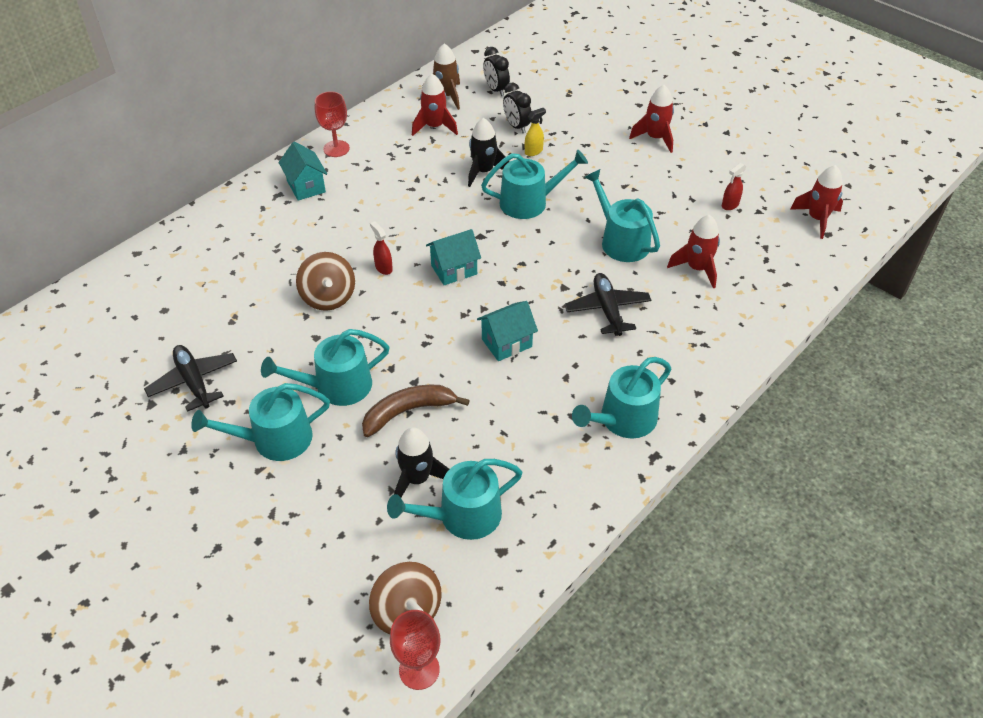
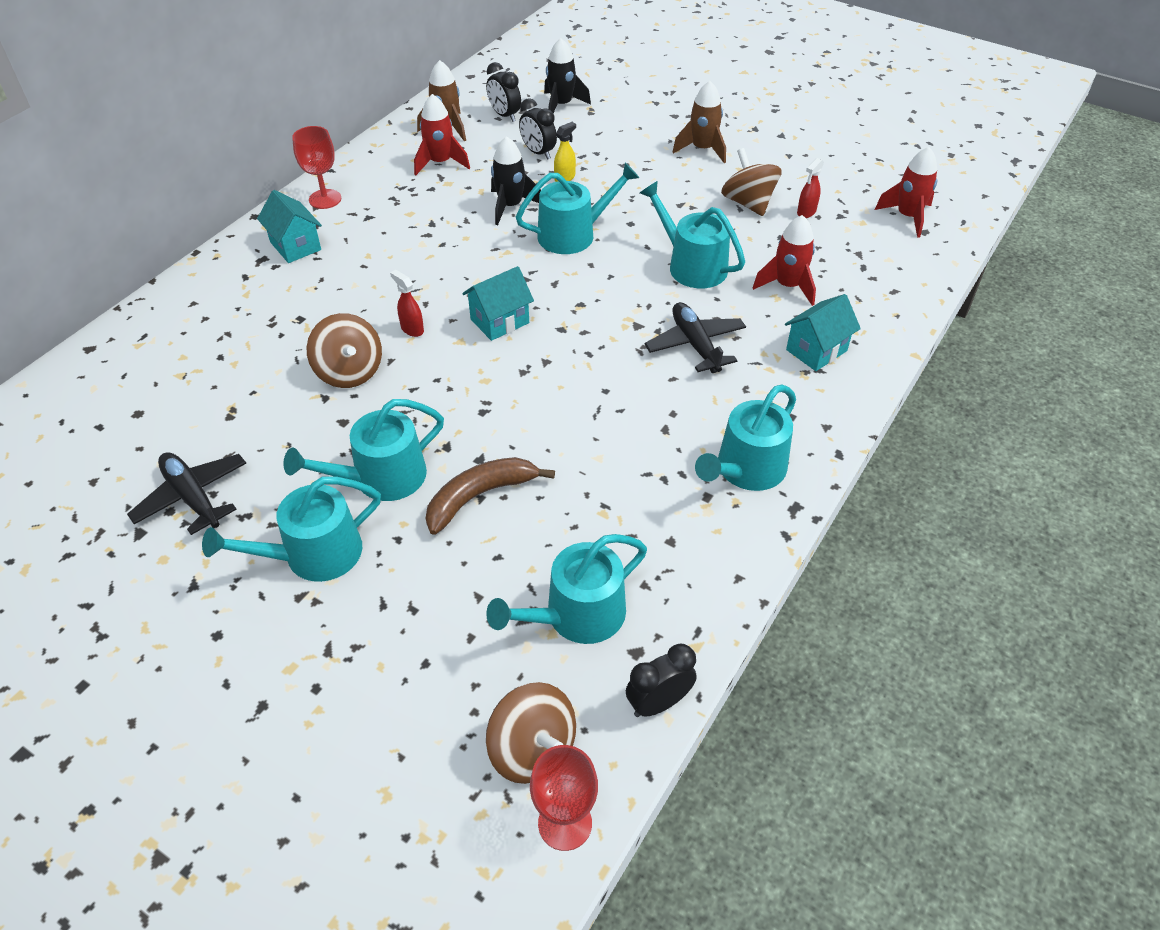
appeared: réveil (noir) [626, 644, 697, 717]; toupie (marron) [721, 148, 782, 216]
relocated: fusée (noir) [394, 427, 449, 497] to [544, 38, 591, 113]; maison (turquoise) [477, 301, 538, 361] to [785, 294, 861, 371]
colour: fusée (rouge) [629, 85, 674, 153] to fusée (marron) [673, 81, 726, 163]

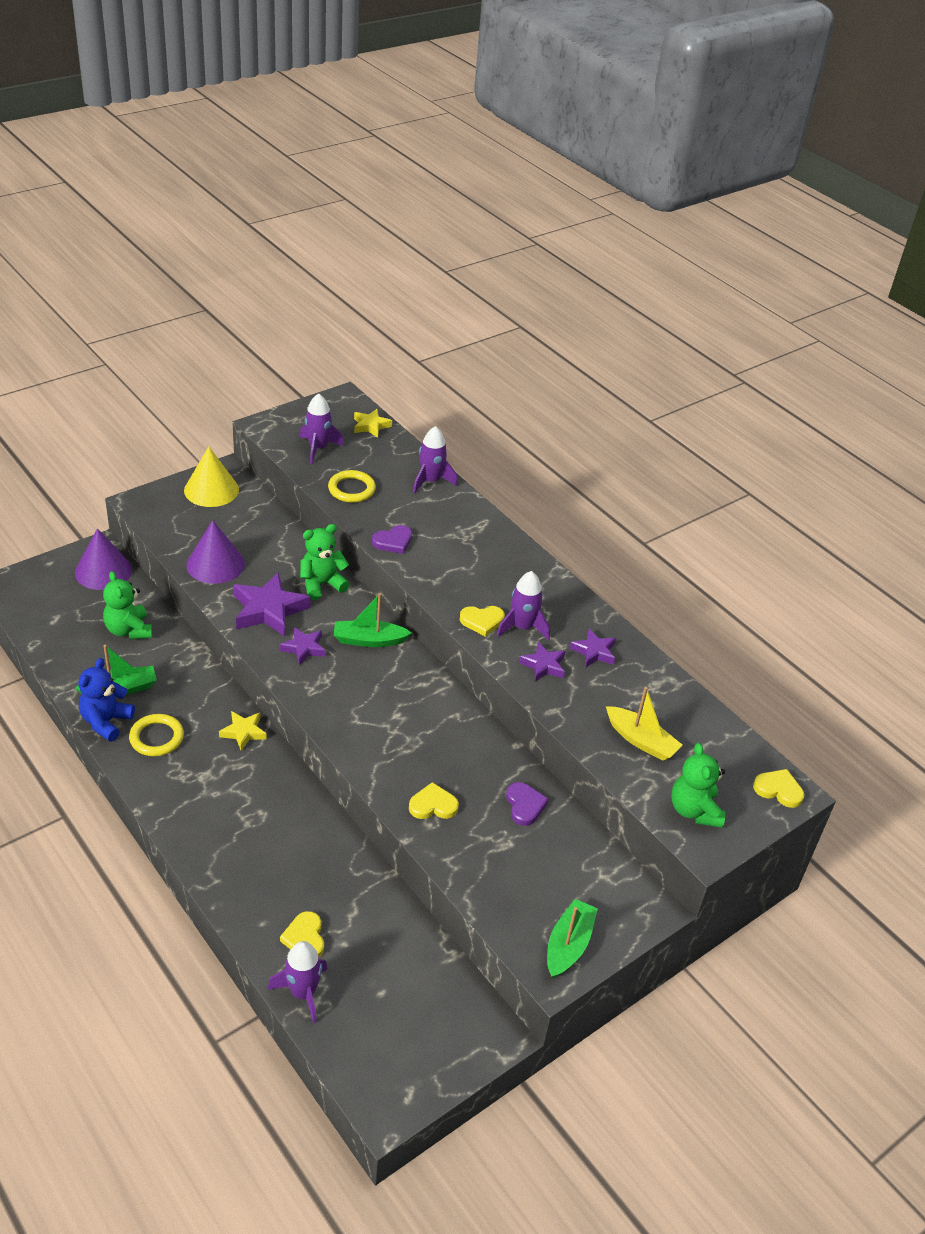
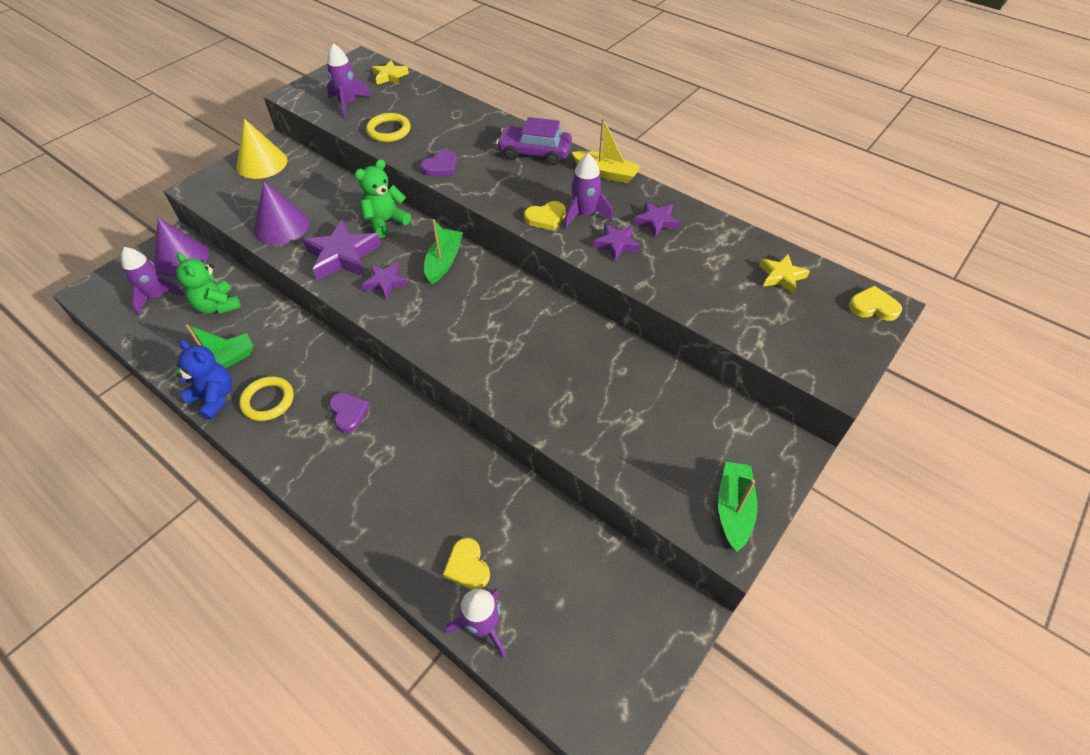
missing: cœur (jaune) [409, 782, 459, 819]; ours en peluche (vert) [671, 743, 725, 828]
appeared: voiture (violet) [496, 117, 572, 165]
relocated: fusée (violet) [413, 426, 457, 493] to [121, 247, 185, 315]; cœur (violet) [506, 782, 549, 826] to [329, 393, 370, 433]; bateau (jaune) [606, 687, 682, 761] to [571, 118, 641, 183]; étoile (jaune) [219, 711, 267, 751] to [759, 254, 810, 294]
spun: ours en peluche (bleu) [78, 658, 135, 742] = [176, 339, 232, 420] 120 degrees clockwise; bateau (vert) [334, 593, 412, 647] = [424, 219, 463, 284] 120 degrees clockwise

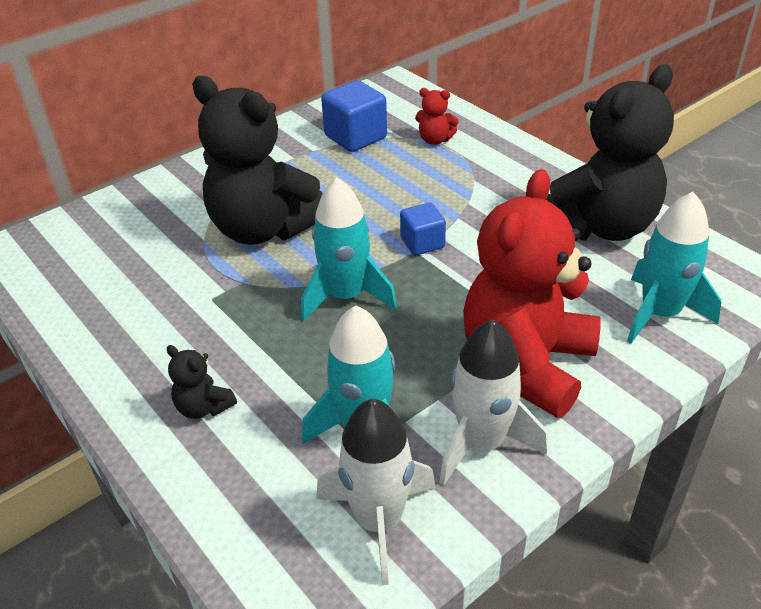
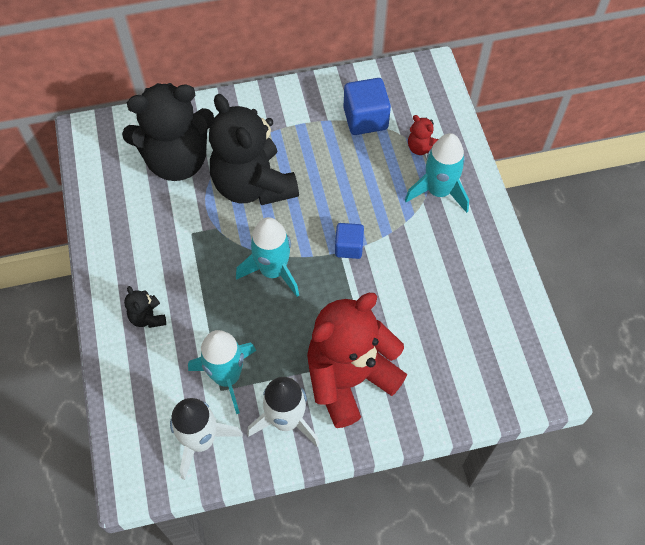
relocated: ours en peluche (noir) [546, 64, 674, 241] to [122, 83, 214, 181]; fusée (turquoise) [627, 192, 721, 344] to [405, 133, 469, 213]

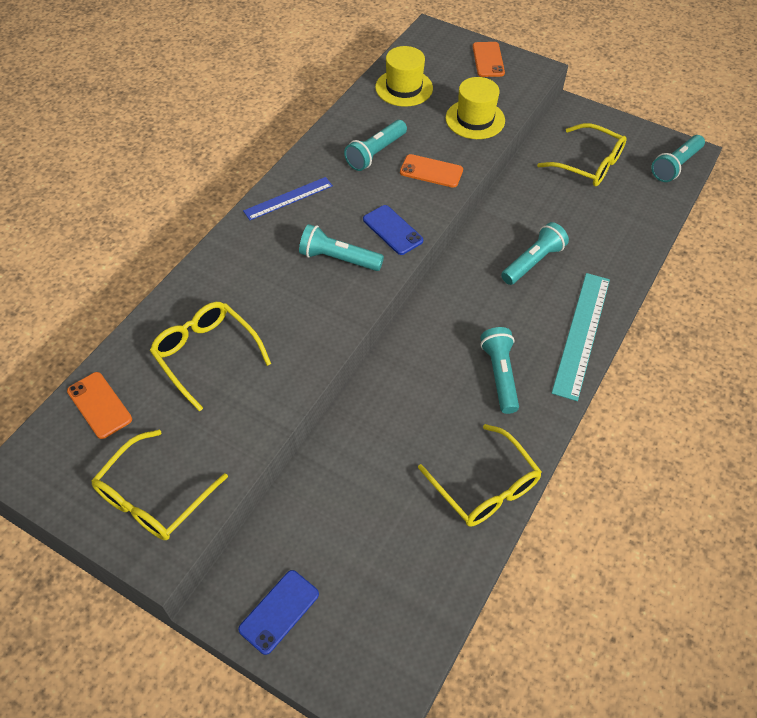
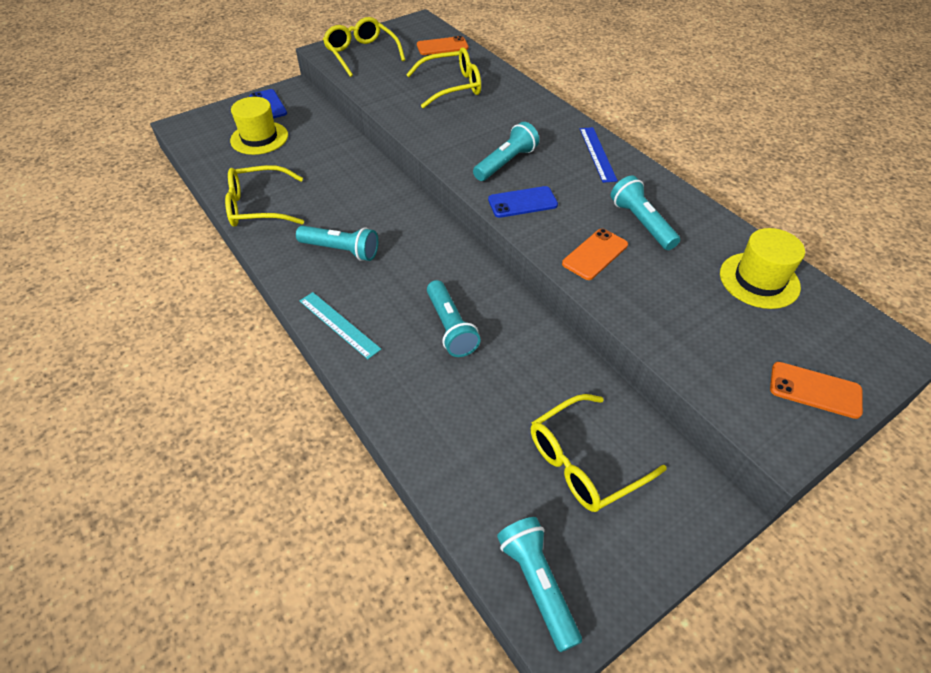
relocated: chapeau (jaune) [446, 77, 505, 139] to [230, 97, 288, 155]
size: règle (turquoise) [552, 273, 610, 401] = [300, 292, 381, 359] x0.63

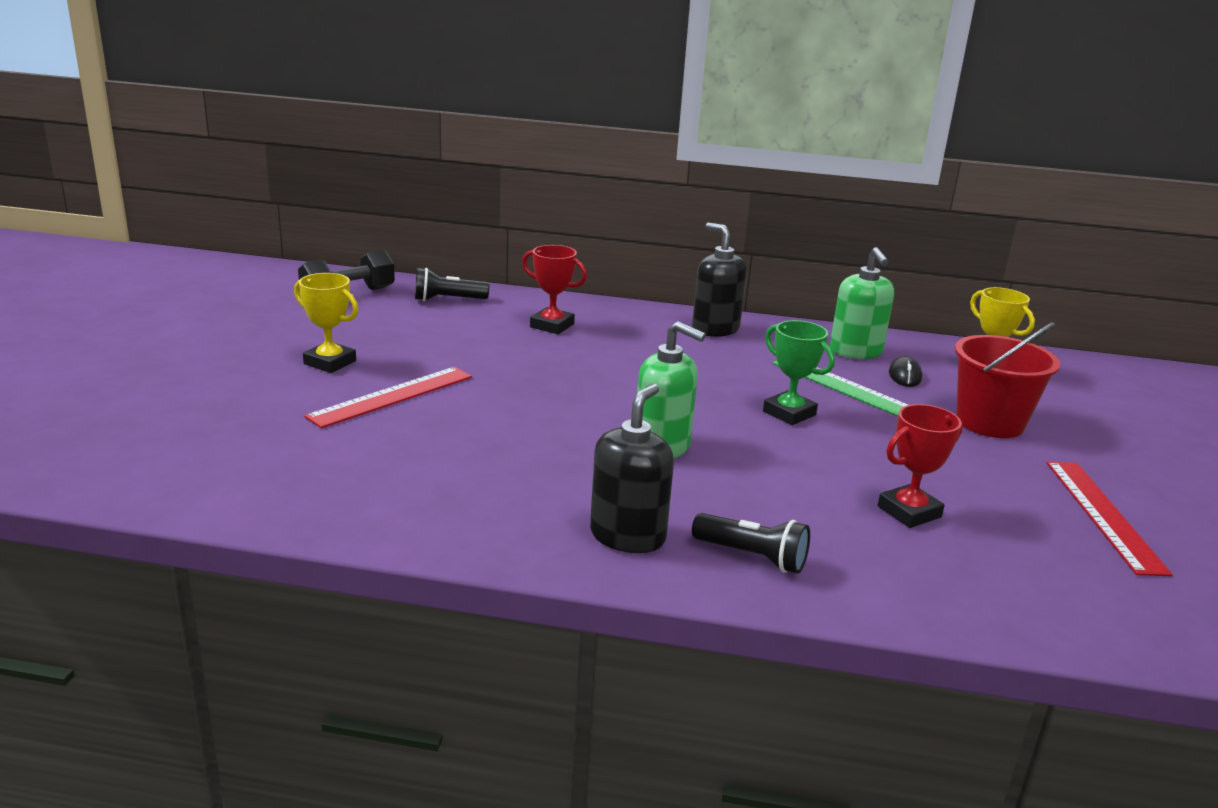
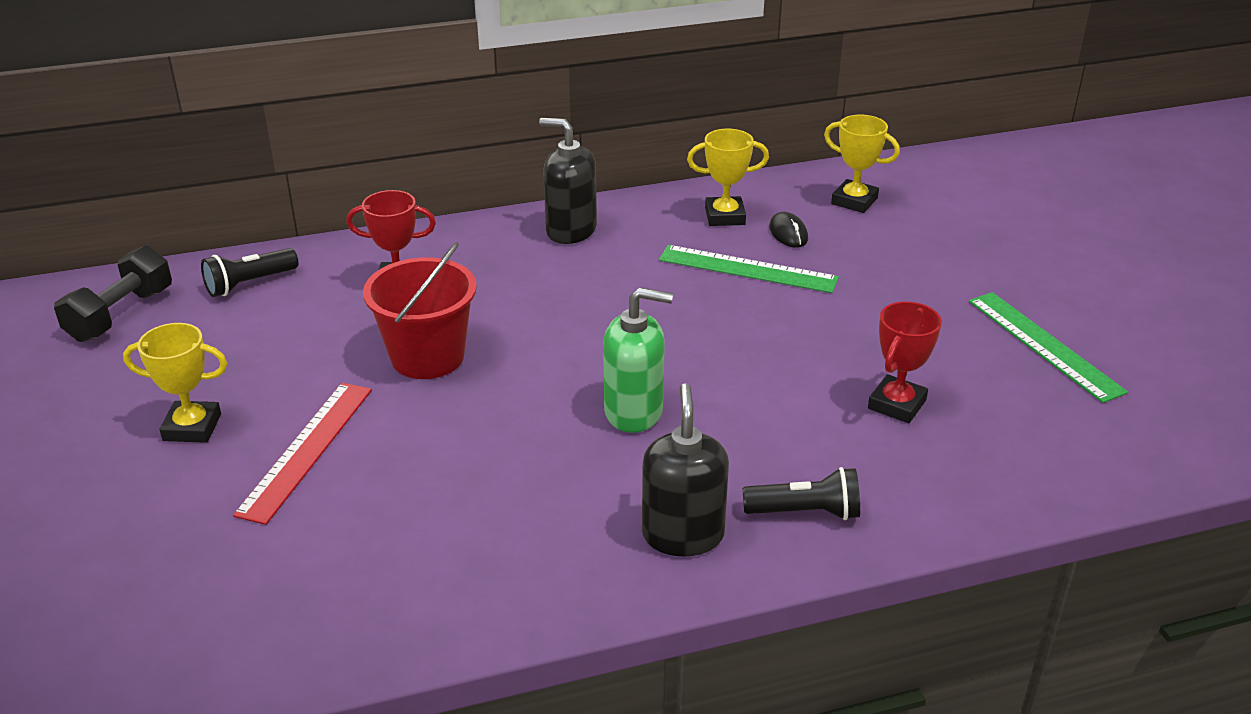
missing: trophée (vert) [763, 320, 835, 425]
relocated: seau (rouge) [955, 322, 1060, 438] to [363, 242, 477, 379]
exchanged: distributeur de savon (vert) [830, 247, 894, 359] to trophée (jaune) [687, 129, 769, 226]
colour: règle (rouge) [1047, 461, 1173, 576] to règle (vert) [969, 292, 1128, 403]

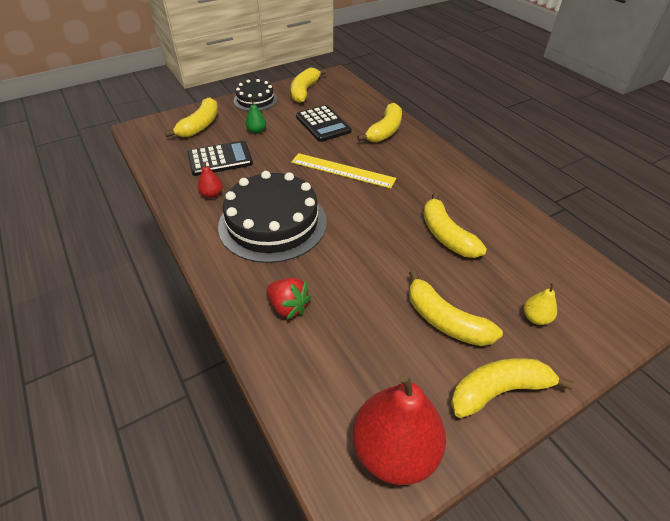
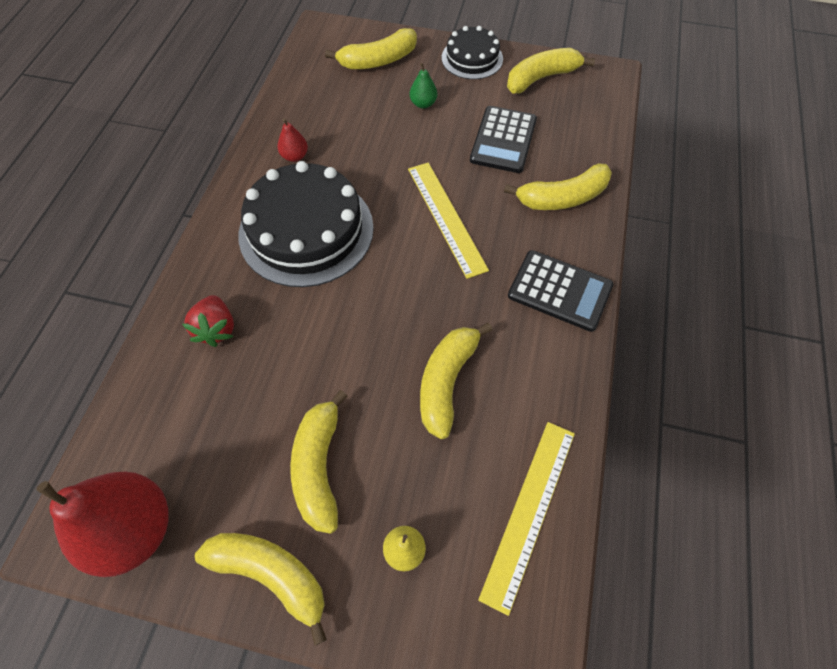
appeared: règle (jaune) [478, 422, 575, 616]
relocated: calculatrice (noir) [188, 140, 253, 176] to [508, 250, 613, 332]

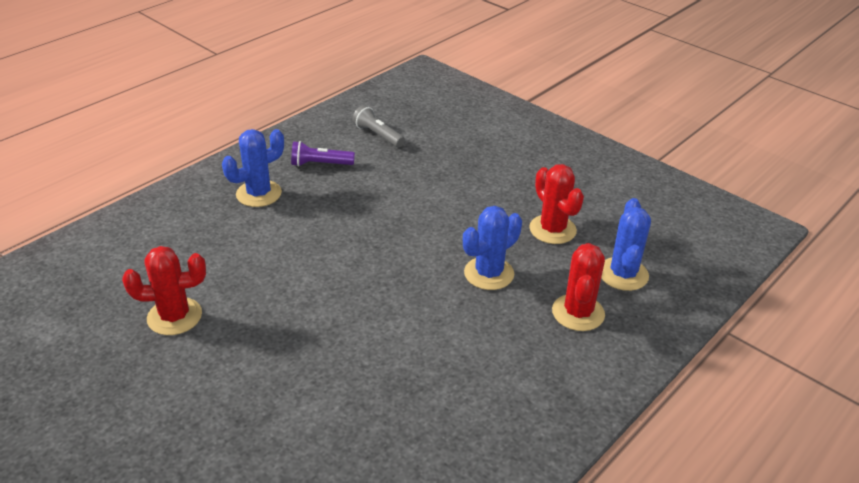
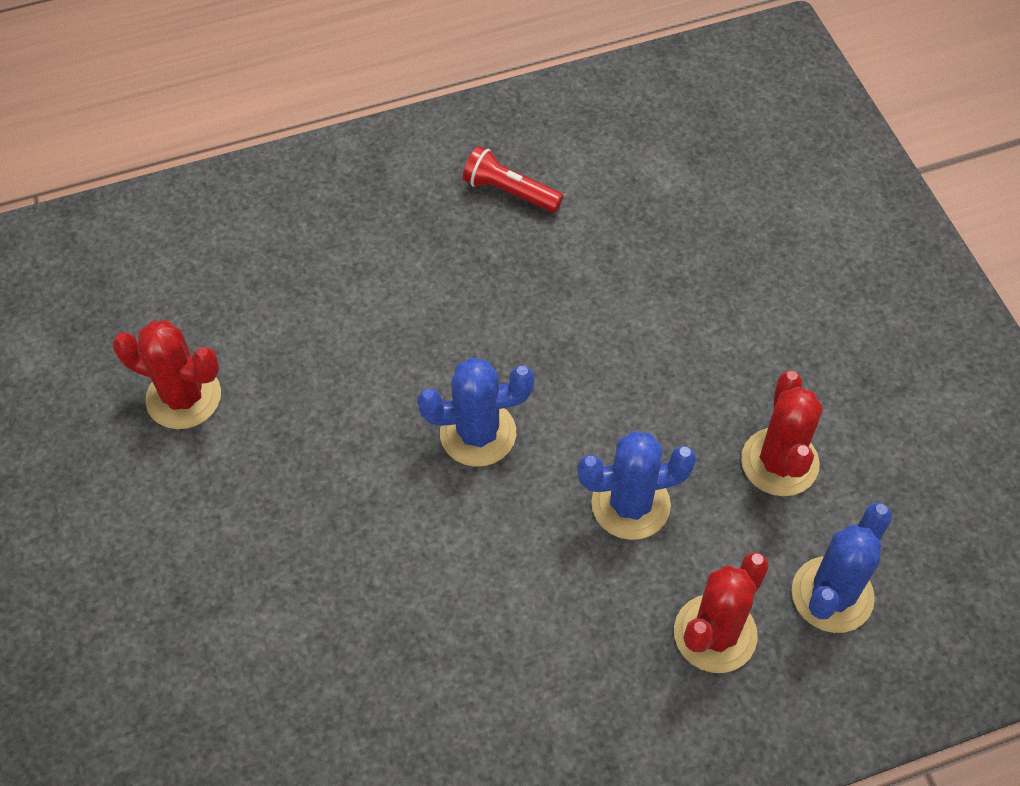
missing: lampe de poche (gris) [352, 105, 405, 147]
relocated: cactus (bleu) [222, 129, 284, 207] to [417, 357, 534, 467]
colour: lampe de poche (violet) [291, 141, 355, 167] to lampe de poche (rouge) [463, 146, 563, 213]

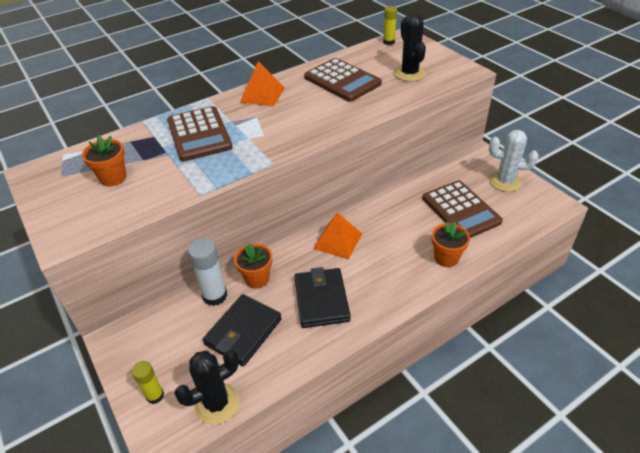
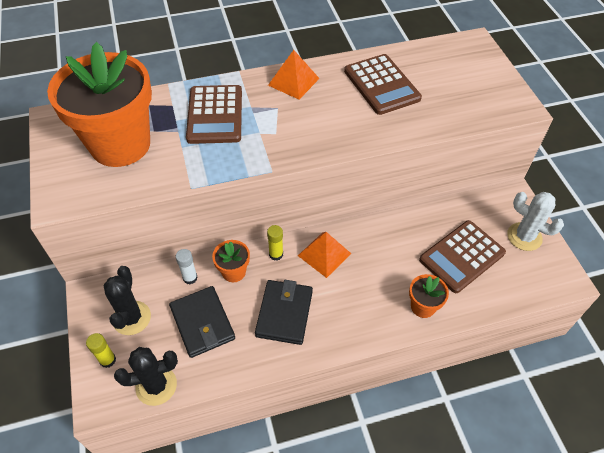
relocated: cactus (noir) [394, 13, 426, 82] to [103, 266, 151, 335]; bâton de colle (jaune) [383, 6, 397, 45] to [267, 225, 283, 261]
spun: portefeuille (noir) [203, 294, 282, 366] = [169, 286, 235, 358] 75 degrees counterclockwise; calculatrice (marron) [422, 180, 503, 238] = [419, 220, 506, 293] 60 degrees clockwise
size: pot de fleurs (orange) [82, 135, 126, 186] = [47, 42, 152, 167] x2.37; bâton de colle (blanc) [188, 238, 227, 306] = [176, 249, 198, 284] x0.62

